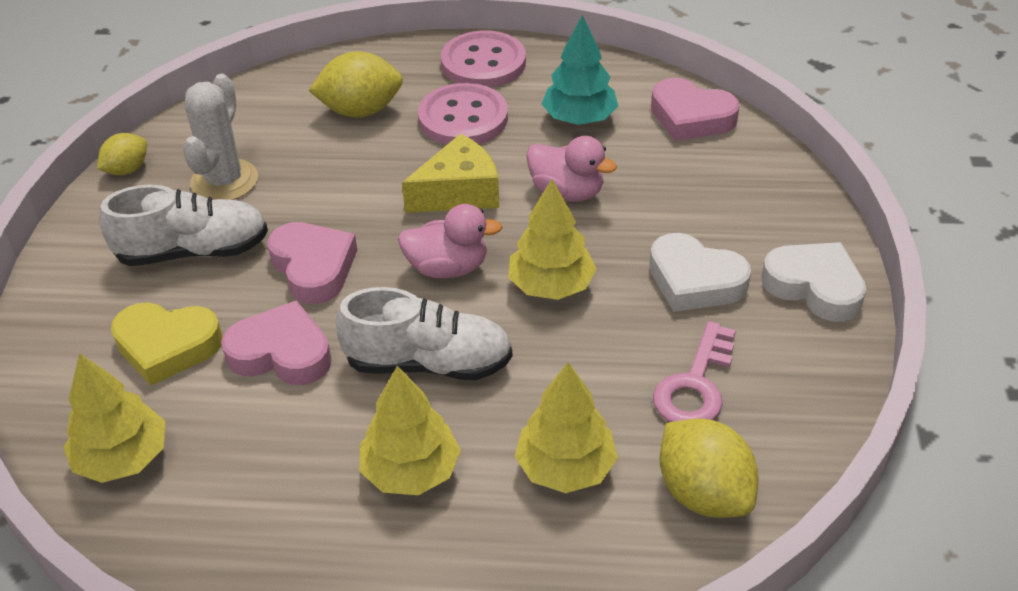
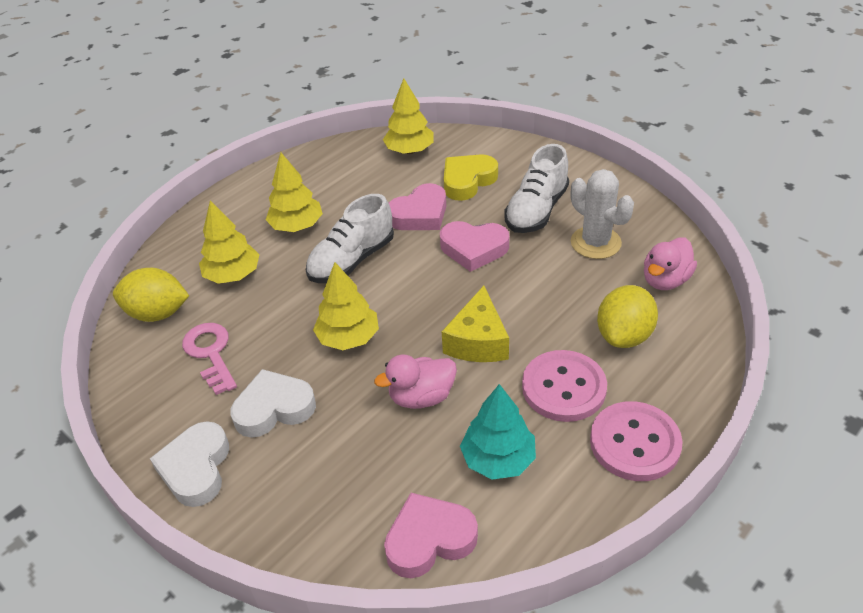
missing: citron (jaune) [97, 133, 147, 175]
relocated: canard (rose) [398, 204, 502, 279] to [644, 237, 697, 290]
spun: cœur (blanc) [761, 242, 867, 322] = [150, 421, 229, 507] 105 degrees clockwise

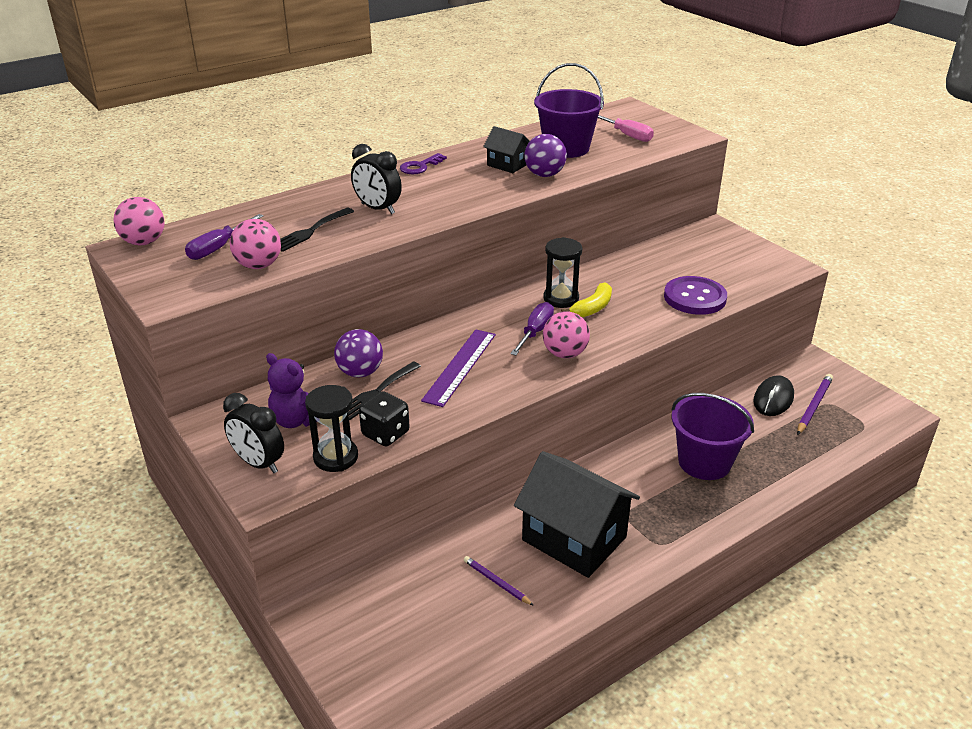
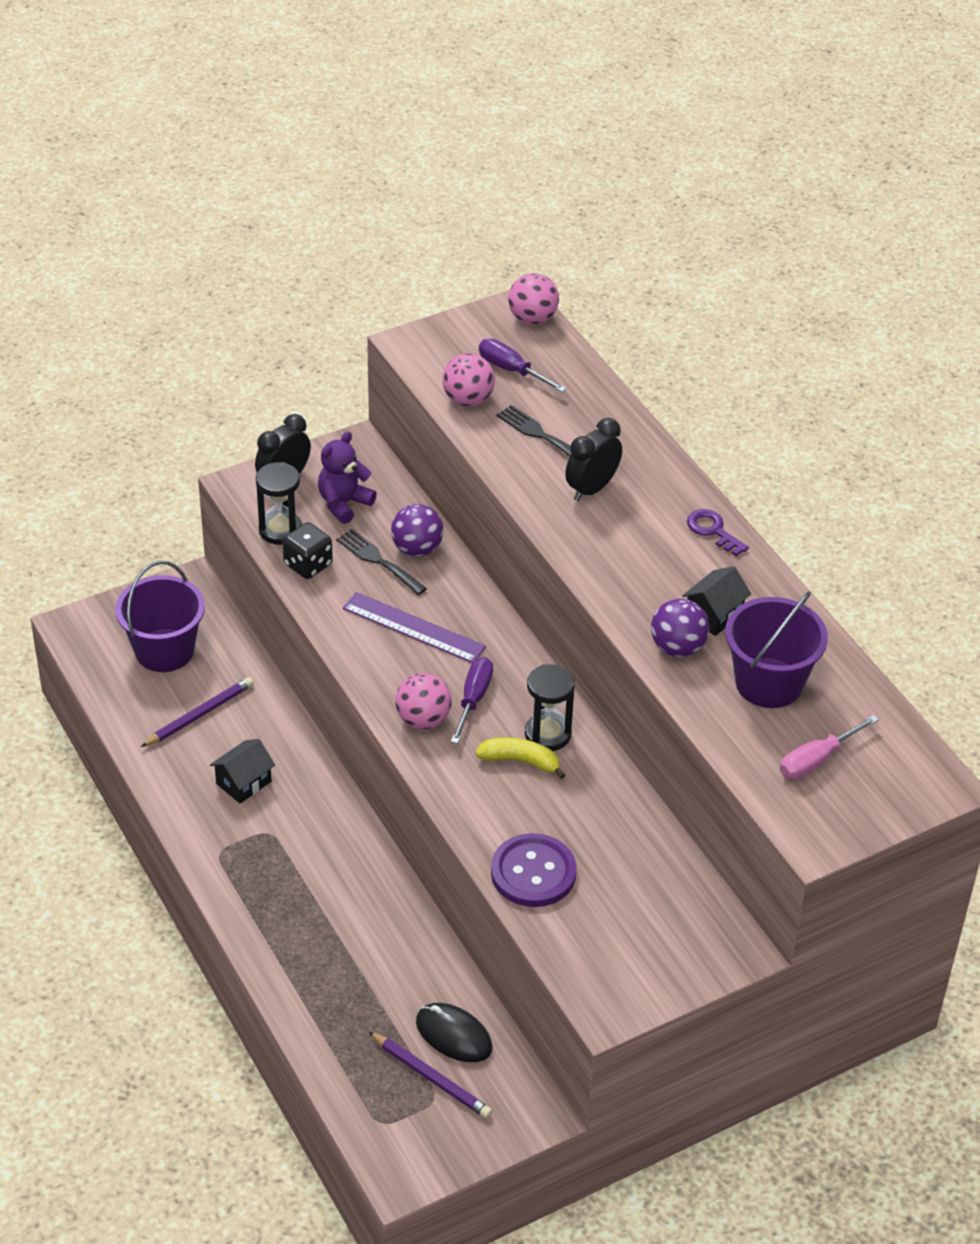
relocated: seau (violet) [672, 393, 754, 480] to [115, 561, 205, 672]
spun: tournevis (violet) [510, 302, 554, 355] = [451, 657, 493, 744] 105 degrees counterclockwise; banane (jaune) [561, 282, 612, 317] = [475, 737, 566, 779] 150 degrees clockwise
size: crayon (violet) [464, 556, 534, 606] = [141, 677, 254, 747] x1.51; maison (noir) [514, 451, 640, 578] = [210, 739, 275, 803] x0.49

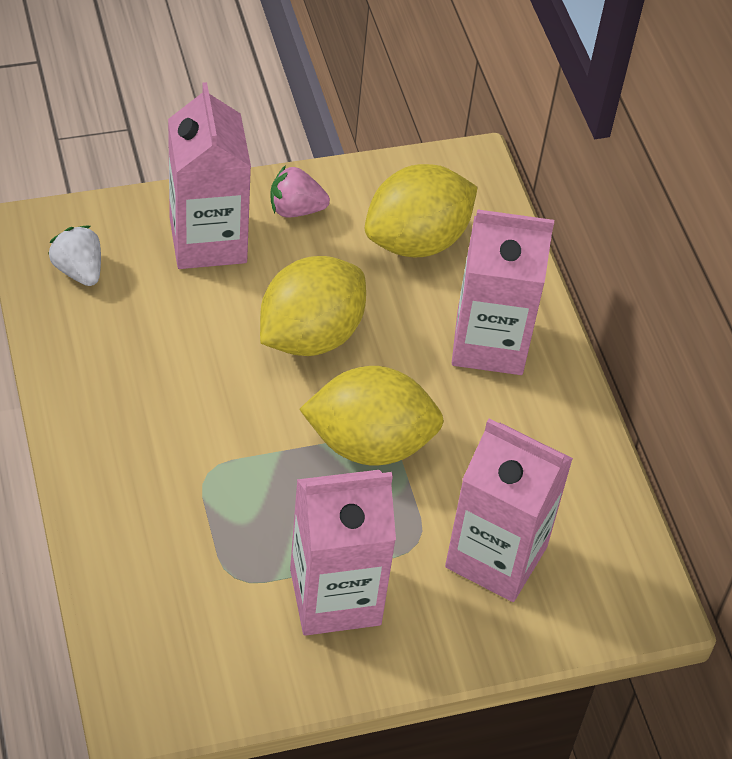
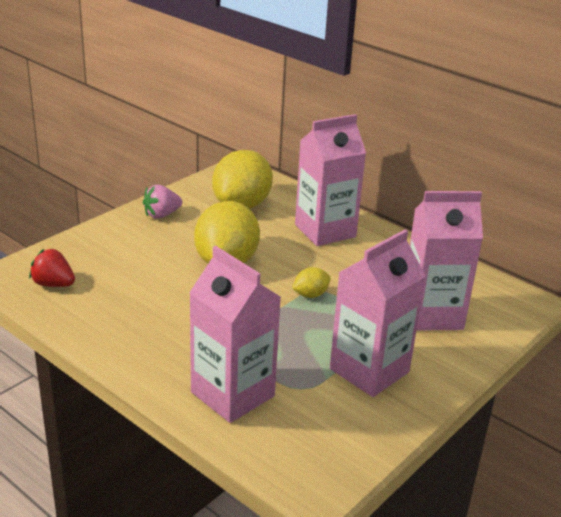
relocated: brique de lait (rose) [168, 82, 251, 269] to [189, 246, 281, 423]
colour: fraise (blanc) [48, 226, 101, 286] to fraise (rouge) [29, 248, 75, 287]
size: citron (jaune) [299, 366, 444, 465] = [292, 267, 331, 298] x0.45

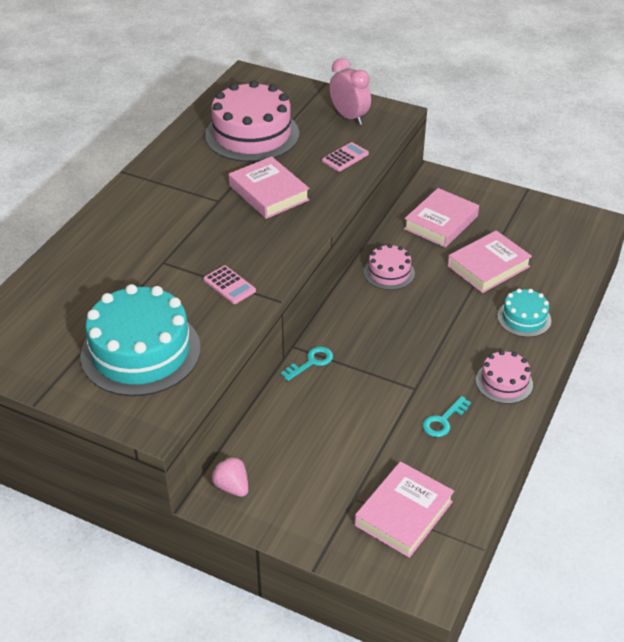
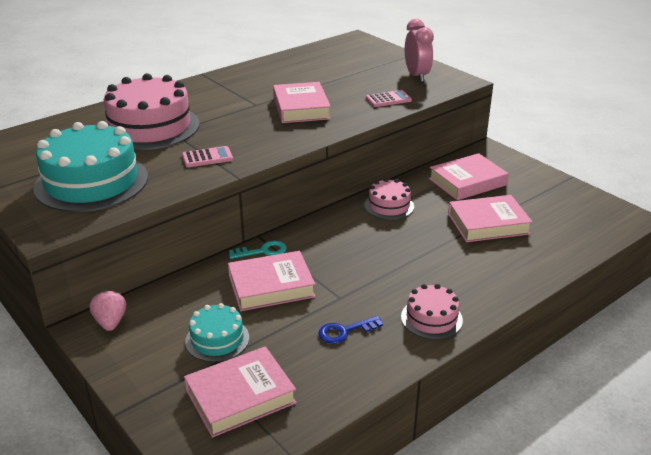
appeared: livre (rose) [228, 251, 315, 311]
relocated: gâteau (rose) [205, 80, 299, 162] to [104, 73, 199, 150]; gâteau (turquoise) [497, 289, 551, 337] to [185, 303, 249, 362]
colour: clé (turquoise) [422, 396, 471, 437] to clé (bleu) [319, 316, 383, 344]
spun: calculatrice (rose) [203, 265, 256, 304] = [182, 146, 233, 167] 90 degrees counterclockwise

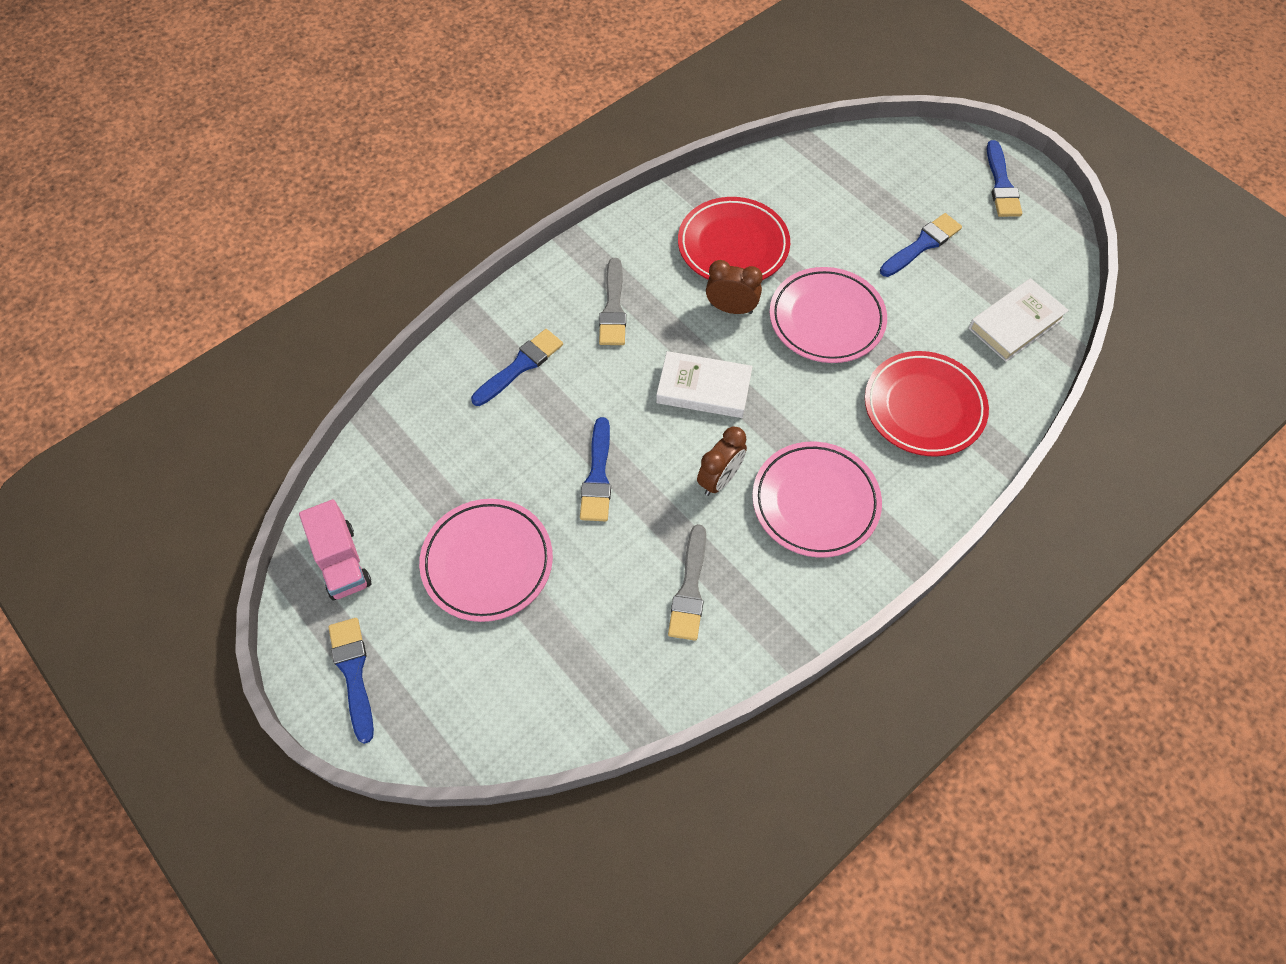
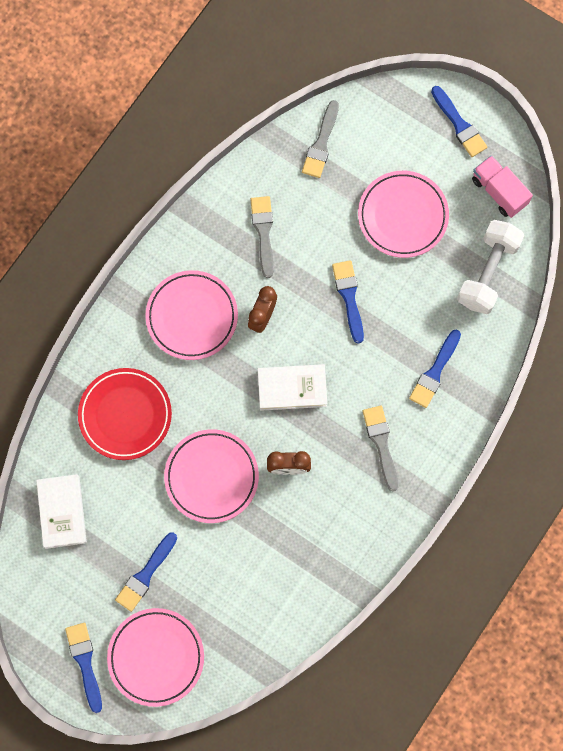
missing: assiette (rouge) [678, 197, 790, 280]
appeared: assiette (rose) [107, 608, 204, 707]; pinceau (gris) [302, 100, 339, 178]; haltère (blanc) [457, 220, 524, 314]
spun: livre (blanc) [968, 278, 1069, 362] = [36, 474, 87, 549] 45 degrees counterclockwise

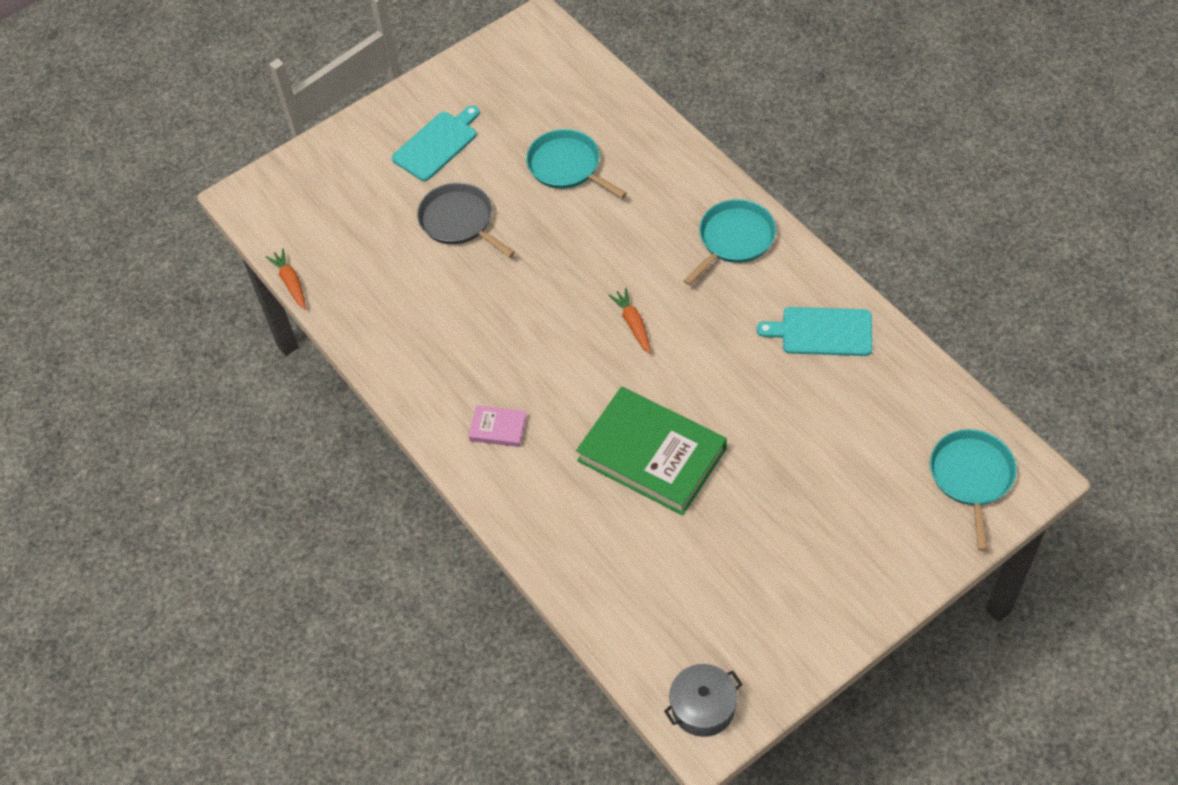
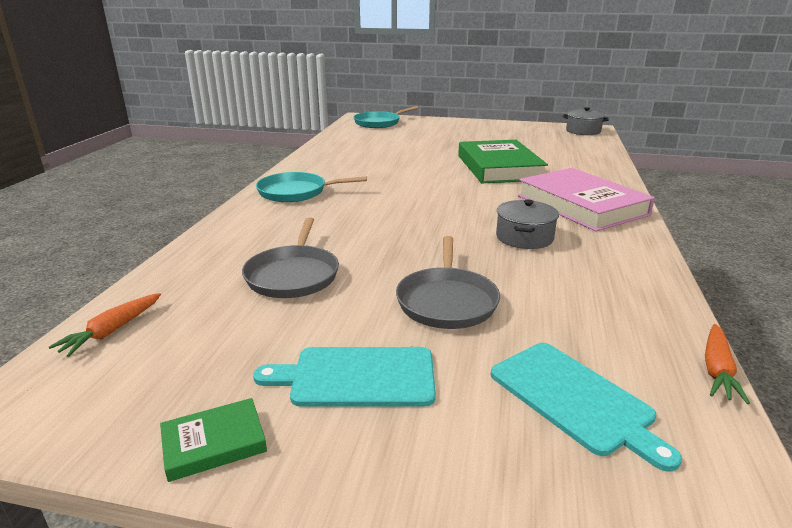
appeared: livre (vert) [160, 398, 267, 482]; marmite (gris) [496, 200, 559, 249]
relocated: carotte (orange) [608, 288, 651, 354] to [49, 293, 161, 357]; planche à découper (turquoise) [757, 307, 872, 356] to [491, 343, 682, 472]
colour: poêle (turquoise) [526, 129, 627, 198] to poêle (gris) [242, 218, 339, 298]
size: livre (rose) [469, 405, 527, 447] = [518, 168, 655, 232] x2.33

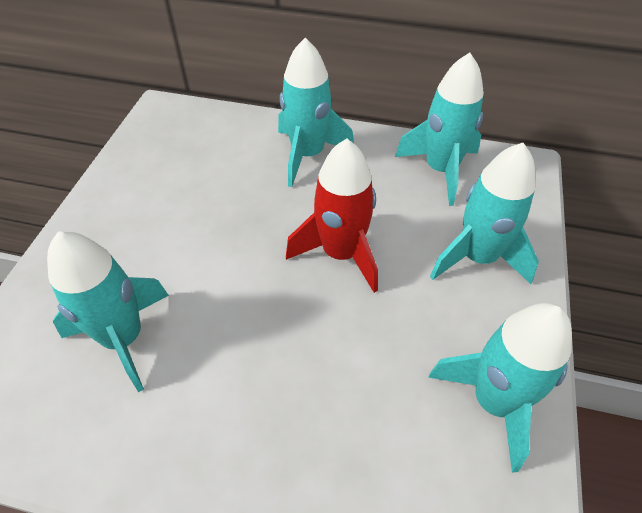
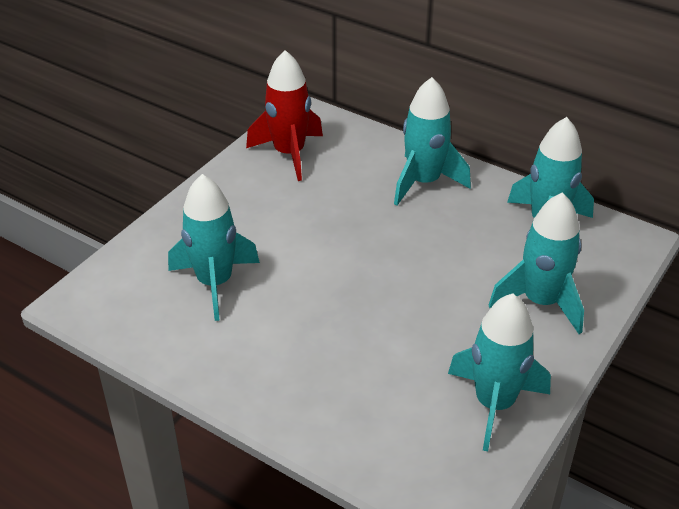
relocated: fusée (rouge) [286, 139, 378, 293] to [246, 50, 323, 181]

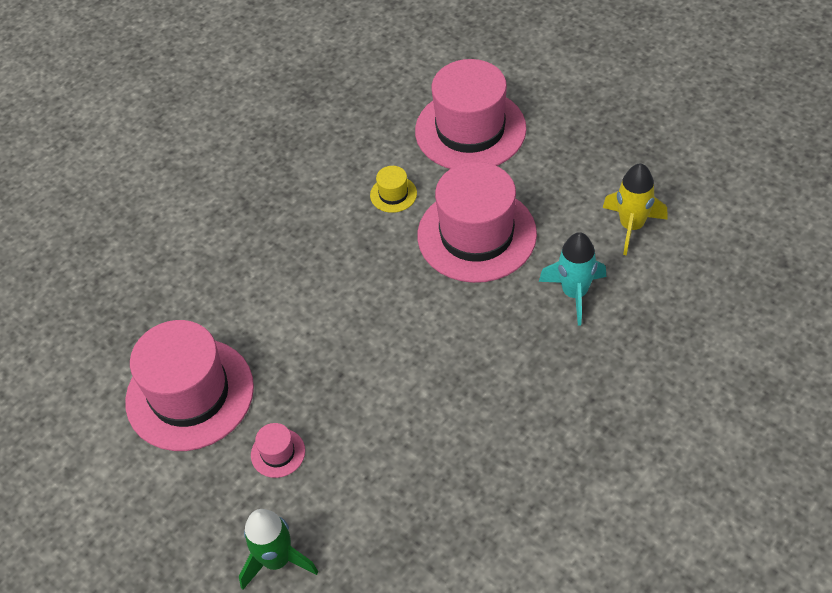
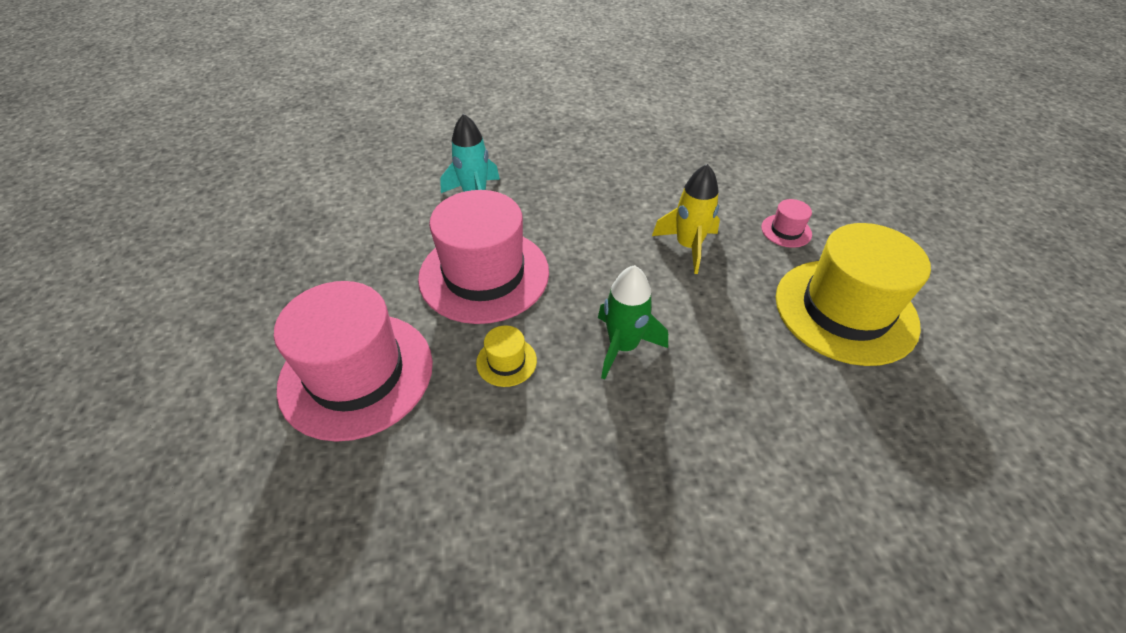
relocated: fusée (vert) [239, 509, 318, 590] to [598, 265, 668, 380]; fusée (jaune) [603, 163, 668, 256] to [652, 164, 720, 274]
colour: chapeau (rose) [125, 320, 254, 451] to chapeau (jaune) [776, 223, 931, 366]

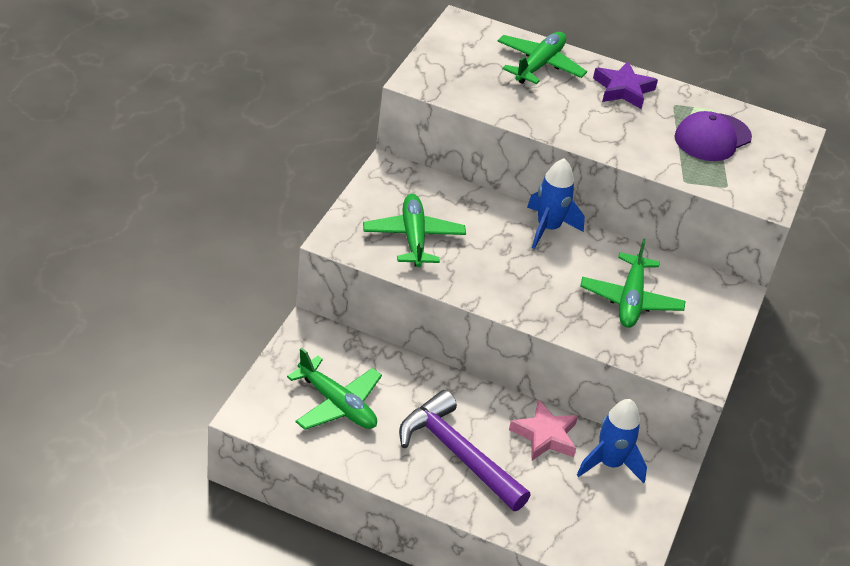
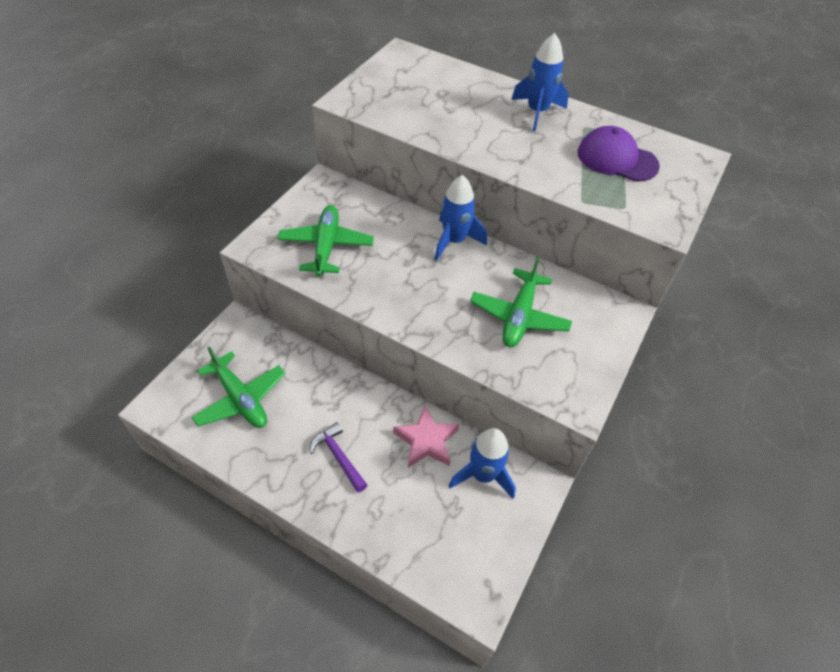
missing: avion (vert) [497, 32, 587, 84]
exchanged: étoile (violet) [593, 62, 658, 109] to fusée (bleu) [511, 33, 569, 131]
spun: casquette (violet) [675, 111, 752, 161] = [577, 126, 660, 182] 60 degrees clockwise
size: marteau (violet) [399, 390, 531, 511] = [309, 422, 367, 493] x0.53

